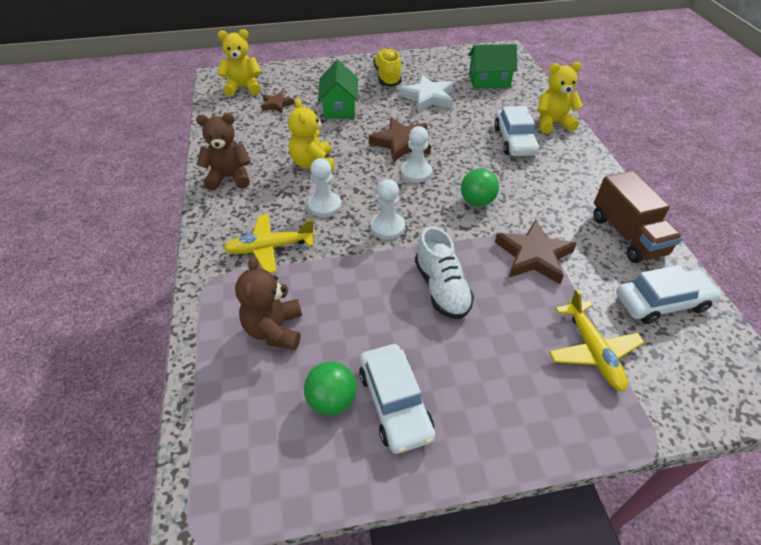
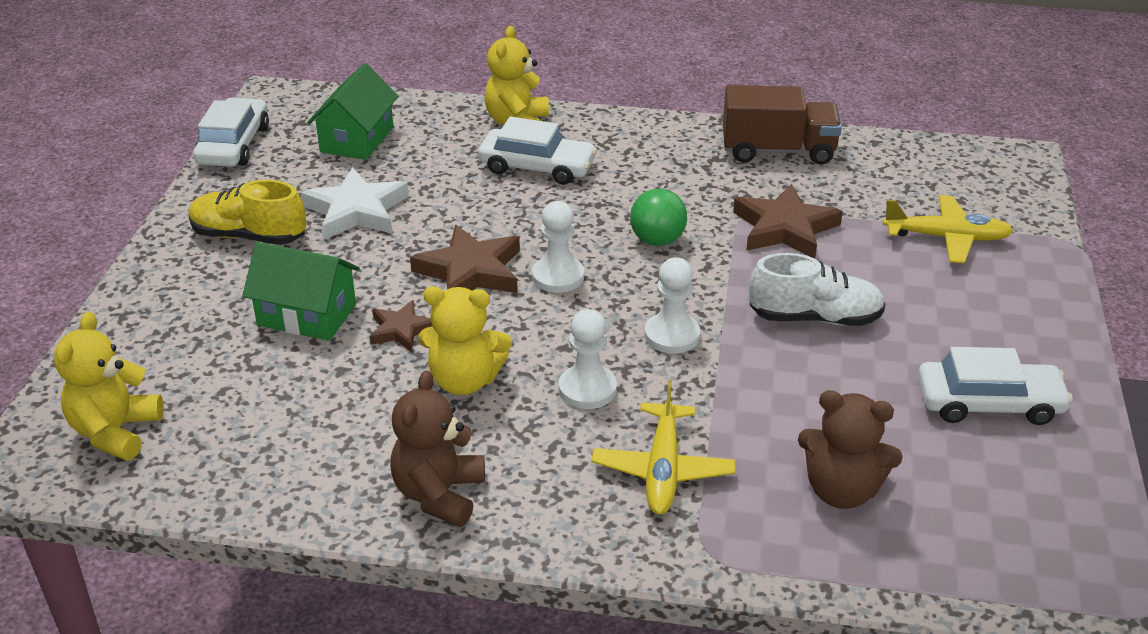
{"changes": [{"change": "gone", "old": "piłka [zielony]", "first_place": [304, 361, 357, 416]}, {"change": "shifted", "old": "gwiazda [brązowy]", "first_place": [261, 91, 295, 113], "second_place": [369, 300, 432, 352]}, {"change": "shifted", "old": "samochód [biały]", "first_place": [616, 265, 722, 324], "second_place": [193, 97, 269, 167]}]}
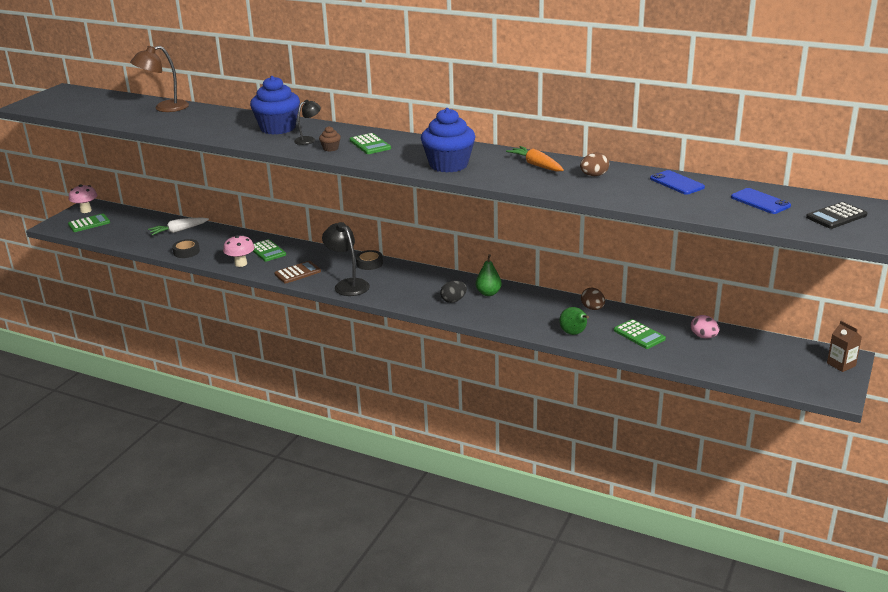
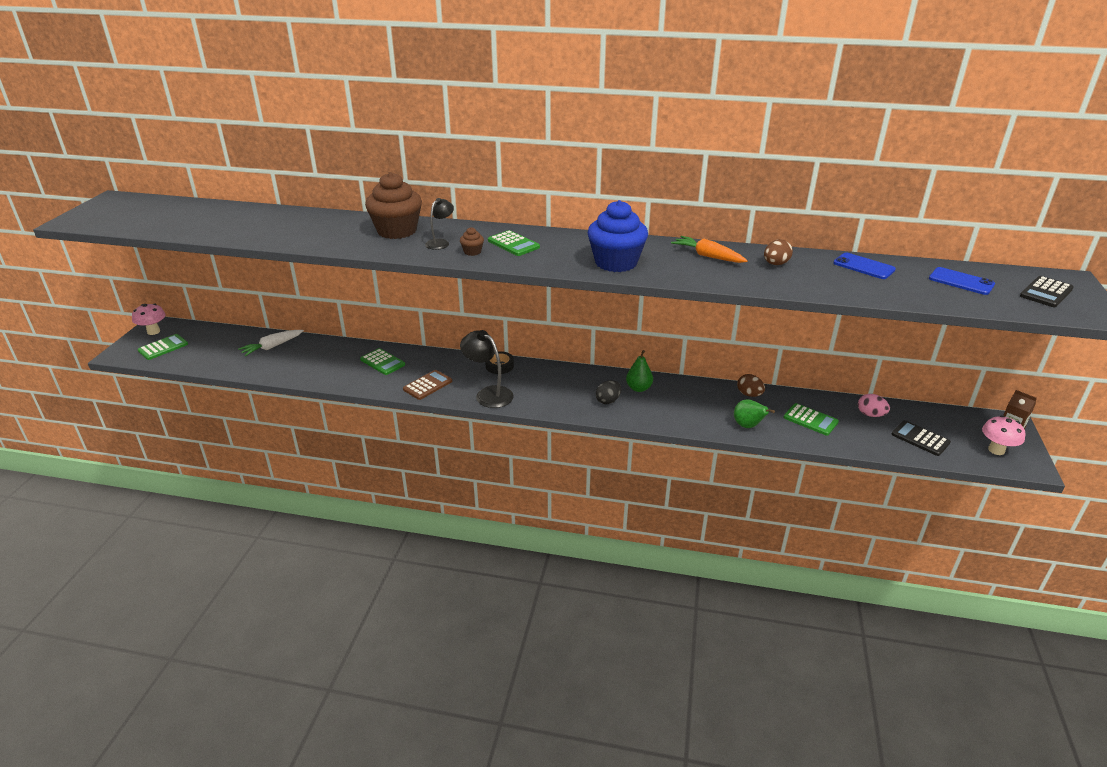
{"changes": [{"change": "gone", "old": "lampka [brązowy]", "first_place": [130, 46, 189, 112]}, {"change": "gone", "old": "taśma klejąca [czarny]", "first_place": [172, 239, 200, 258]}, {"change": "new", "new": "kalkulator [czarny]", "second_place": [891, 420, 951, 456]}, {"change": "shifted", "old": "grzyb [różowy]", "first_place": [223, 235, 255, 267], "second_place": [982, 415, 1025, 455]}, {"change": "repainted", "old": "muffinka [niebieski]", "new": "muffinka [brązowy]", "first_place": [250, 76, 300, 135], "second_place": [365, 172, 422, 239]}]}
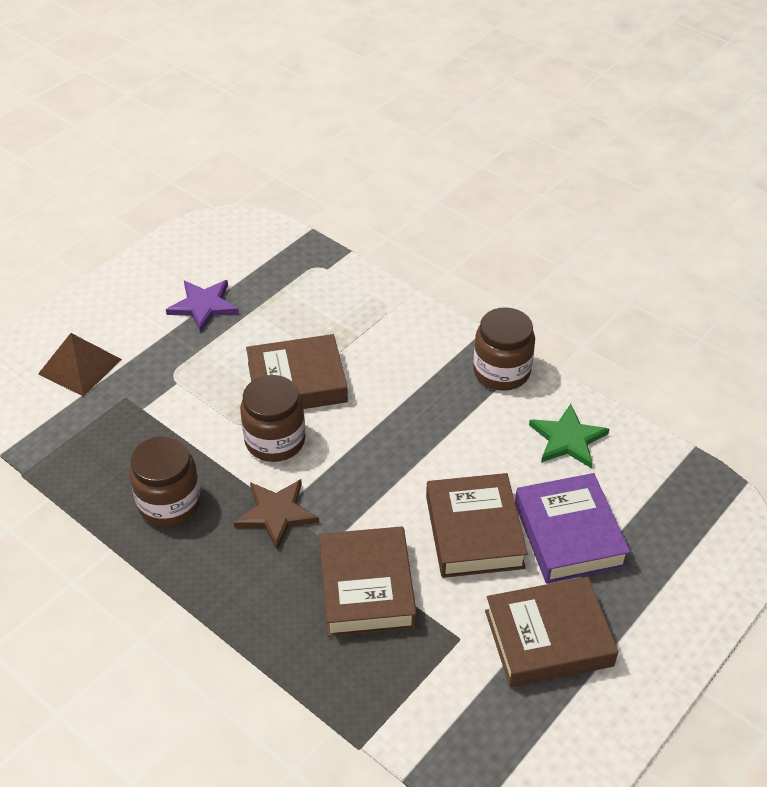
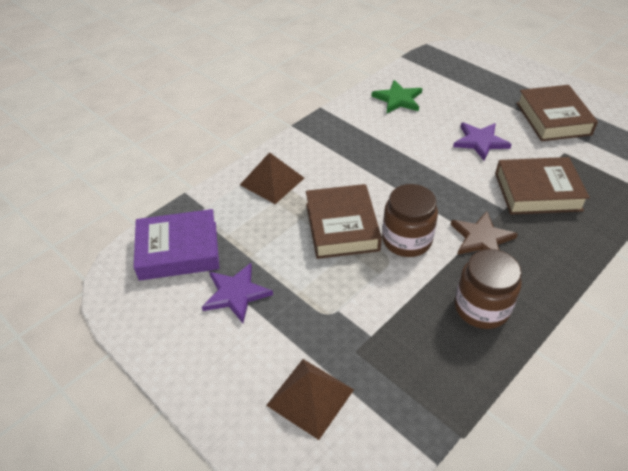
{"changes": [{"change": "gone", "old": "słoik [brązowy]", "first_place": [473, 307, 535, 391]}, {"change": "new", "new": "piramida [brązowy]", "second_place": [240, 152, 304, 204]}, {"change": "shifted", "old": "książka [fioletowy]", "first_place": [515, 473, 630, 584], "second_place": [134, 209, 219, 281]}, {"change": "swapped", "old": "książka [brązowy]", "new": "gwiazda [fioletowy]", "first_place": [426, 473, 528, 578], "second_place": [453, 122, 512, 161]}]}
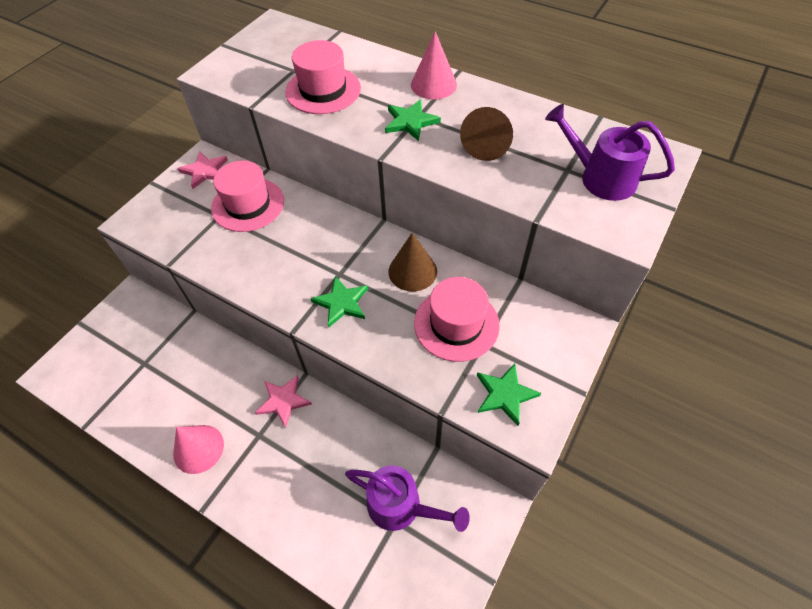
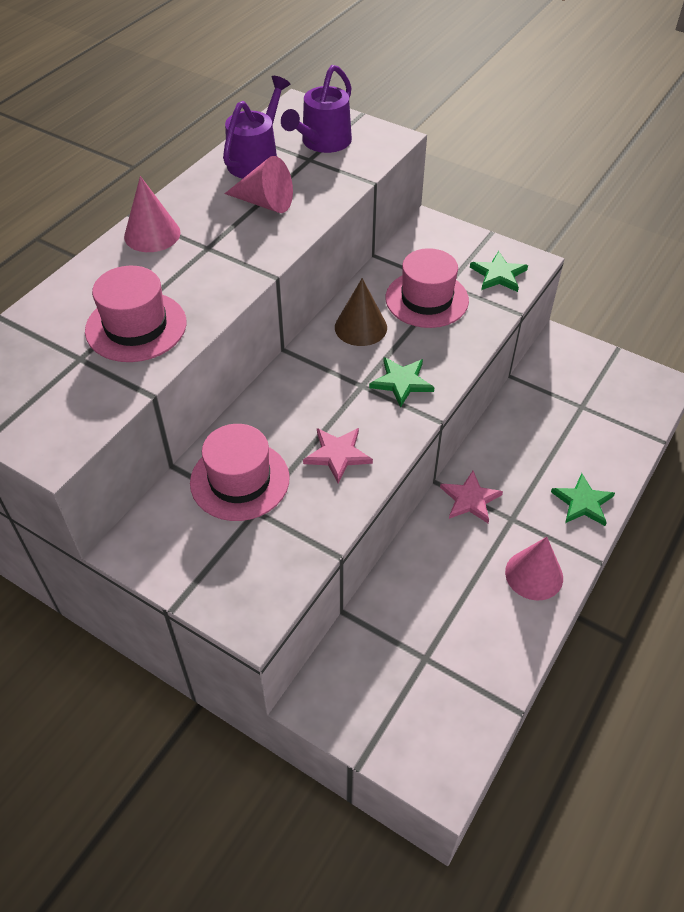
{"changes": [{"change": "shifted", "old": "gwiazda [różowy]", "first_place": [178, 151, 228, 189], "second_place": [303, 428, 373, 483]}, {"change": "shifted", "old": "konewka [fioletowy]", "first_place": [345, 465, 470, 532], "second_place": [223, 76, 290, 179]}, {"change": "shifted", "old": "gwiazda [zielony]", "first_place": [385, 100, 441, 141], "second_place": [551, 473, 615, 526]}, {"change": "repainted", "old": "stożek [brązowy]", "new": "stożek [różowy]", "first_place": [460, 107, 513, 161], "second_place": [225, 156, 293, 213]}]}
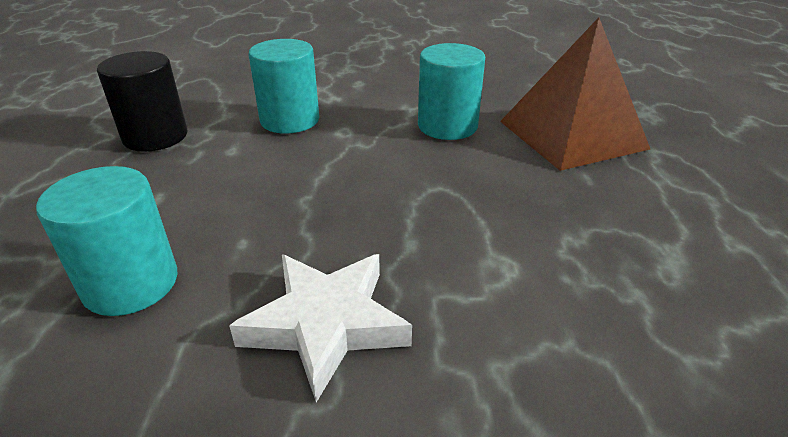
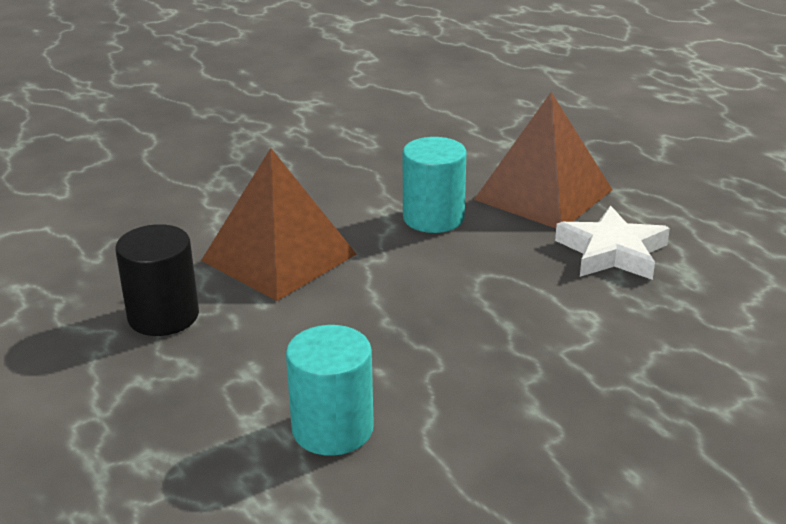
{"changes": [{"change": "shifted", "old": "gwiazda [biały]", "first_place": [229, 254, 412, 403], "second_place": [555, 206, 670, 280]}, {"change": "swapped", "old": "walec [turkusowy]", "new": "piramida [brązowy]", "first_place": [248, 39, 319, 134], "second_place": [201, 148, 357, 301]}]}
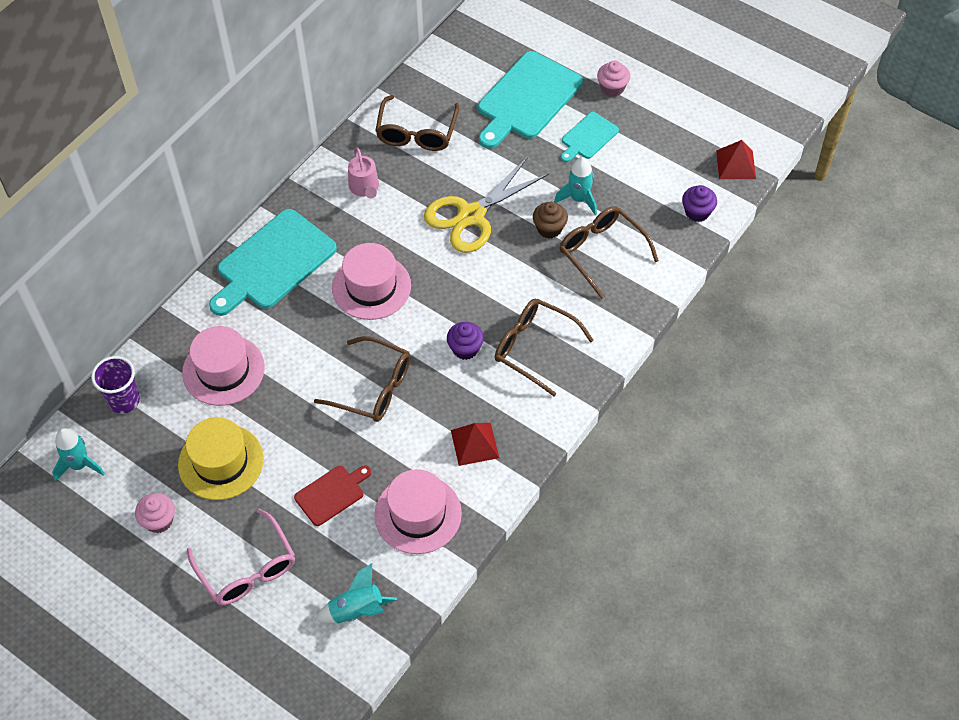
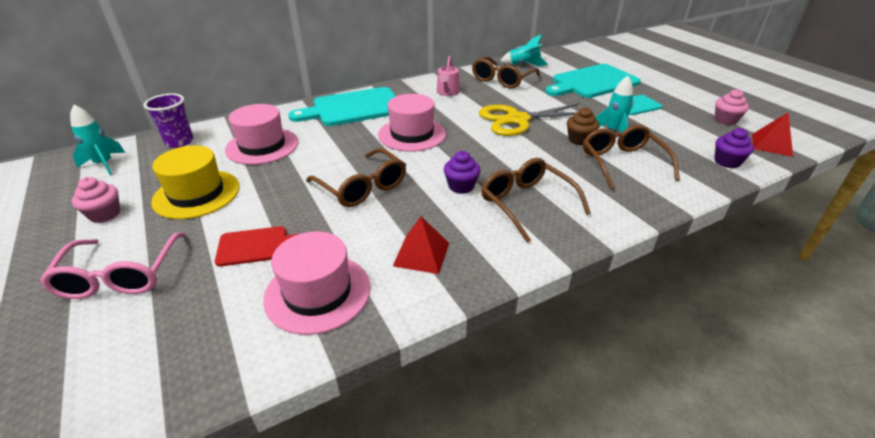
{"changes": [{"change": "shifted", "old": "rakieta [turkusowy]", "first_place": [315, 563, 397, 624], "second_place": [500, 34, 548, 66]}, {"change": "shifted", "old": "muffinka [różowy]", "first_place": [597, 61, 630, 97], "second_place": [715, 89, 749, 125]}]}
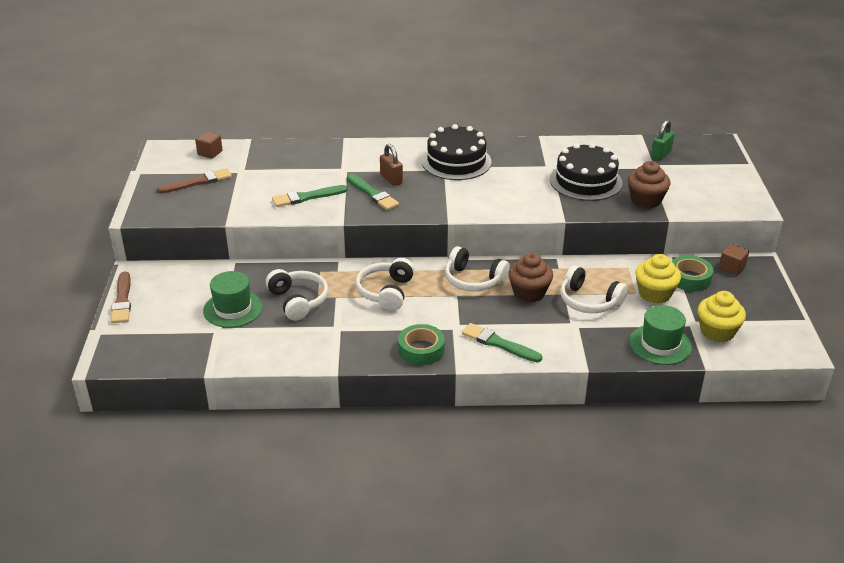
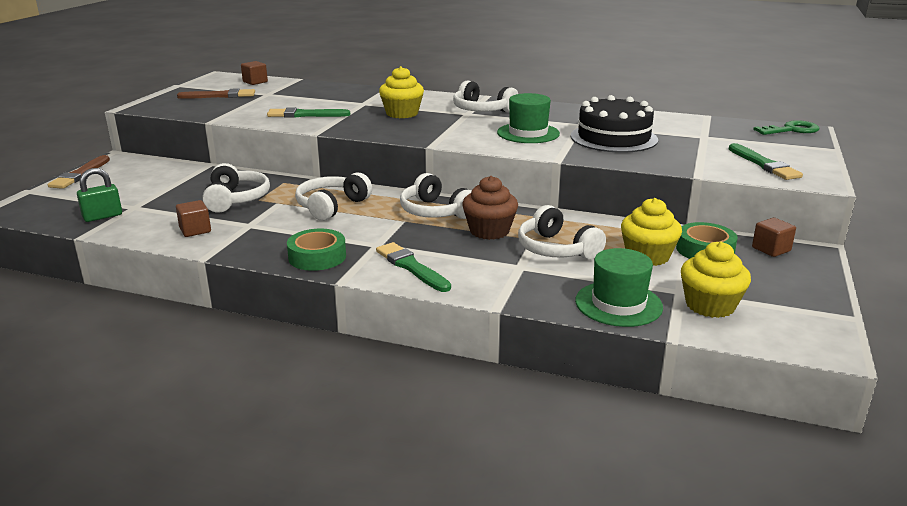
{"changes": [{"change": "gone", "old": "muffinka [brązowy]", "first_place": [628, 161, 670, 208]}, {"change": "new", "new": "sześcian [brązowy]", "second_place": [176, 200, 211, 237]}, {"change": "new", "new": "klucz [zielony]", "second_place": [753, 120, 820, 135]}, {"change": "shifted", "old": "kapelusz [zielony]", "first_place": [203, 271, 263, 328], "second_place": [497, 93, 560, 143]}, {"change": "shifted", "old": "pędzel [zielony]", "first_place": [347, 174, 399, 210], "second_place": [729, 143, 803, 180]}, {"change": "shifted", "old": "kłódka [zielony]", "first_place": [651, 120, 675, 160], "second_place": [77, 168, 122, 222]}, {"change": "swapped", "old": "kłódka [brązowy]", "new": "muffinka [żółty]", "first_place": [380, 144, 403, 186], "second_place": [379, 66, 424, 118]}, {"change": "swapped", "old": "tort [czarny]", "new": "słuchawki [biały]", "first_place": [422, 124, 492, 180], "second_place": [453, 80, 518, 113]}]}
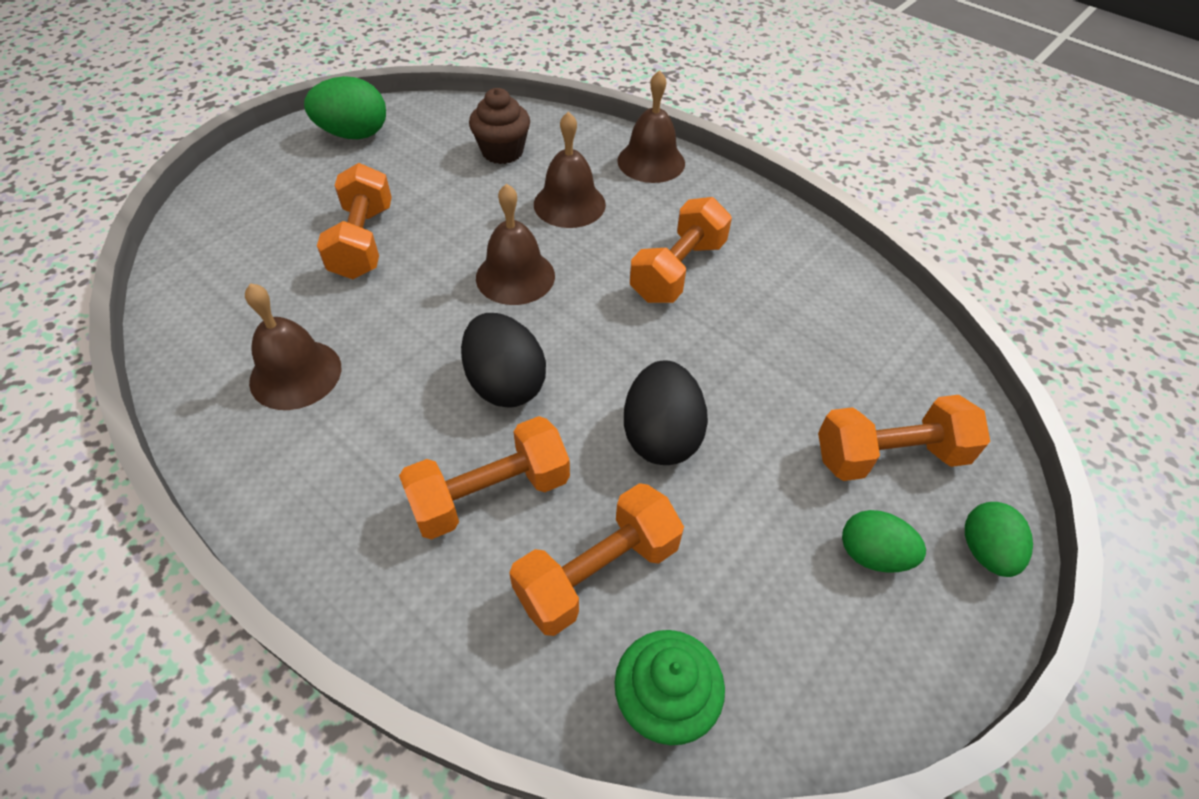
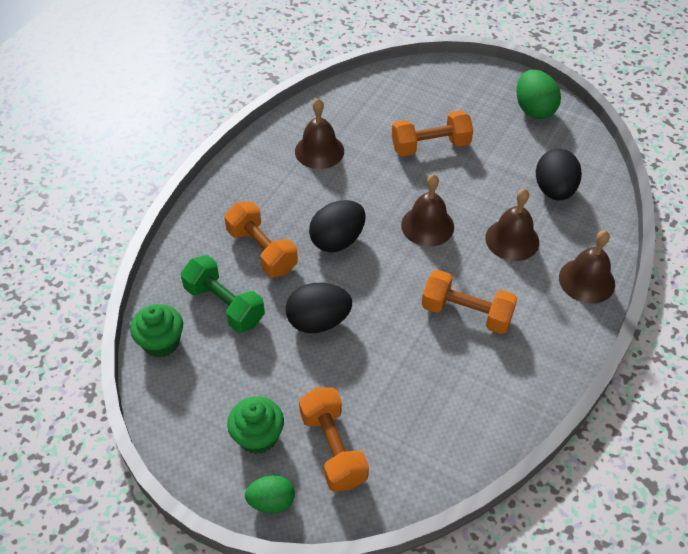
{"changes": [{"change": "swapped", "old": "muffinka [brązowy]", "new": "jajko [czarny]", "first_place": [469, 88, 530, 164], "second_place": [536, 149, 582, 200]}, {"change": "swapped", "old": "jajko [zielony]", "new": "muffinka [zielony]", "first_place": [842, 510, 926, 573], "second_place": [227, 396, 284, 454]}, {"change": "repainted", "old": "hantel [pomarańczowy]", "new": "hantel [zielony]", "first_place": [509, 483, 684, 636], "second_place": [181, 255, 265, 333]}]}
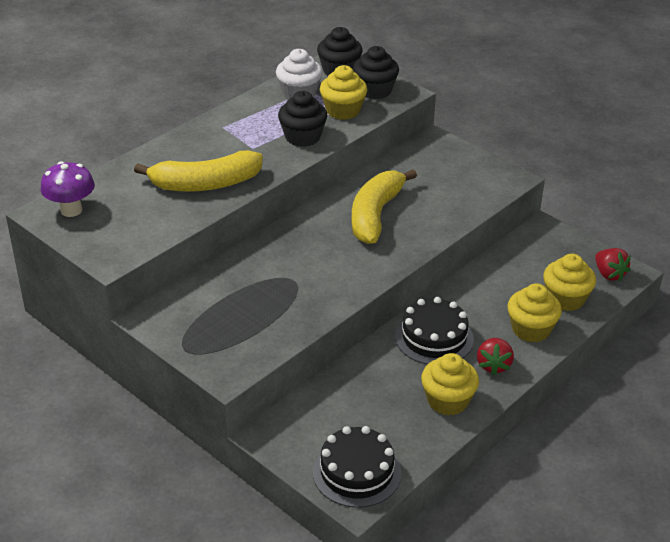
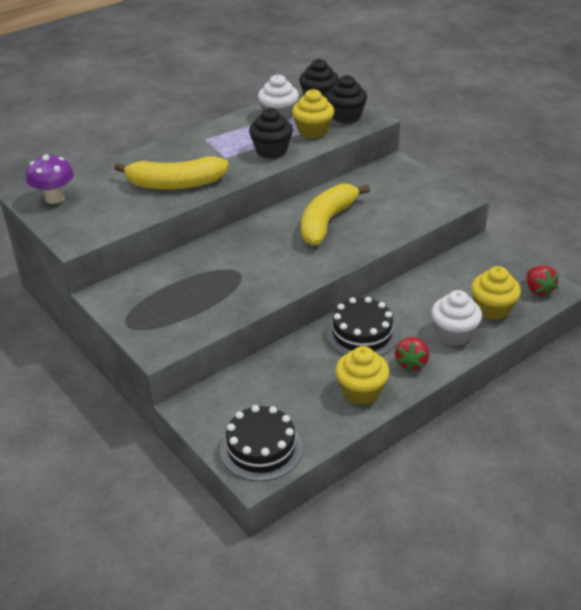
{"changes": [{"change": "repainted", "old": "muffinka [żółty]", "new": "muffinka [biały]", "first_place": [507, 283, 562, 342], "second_place": [431, 290, 482, 346]}]}
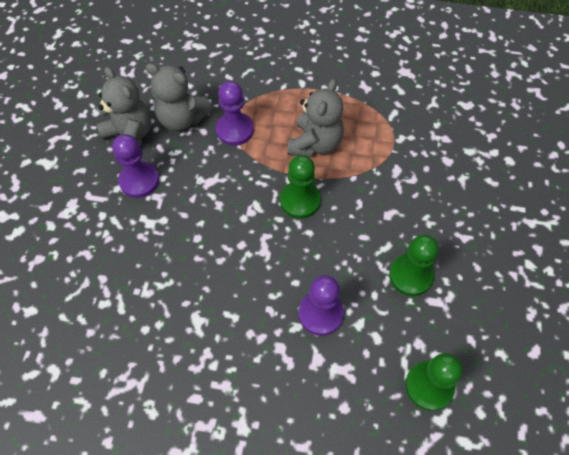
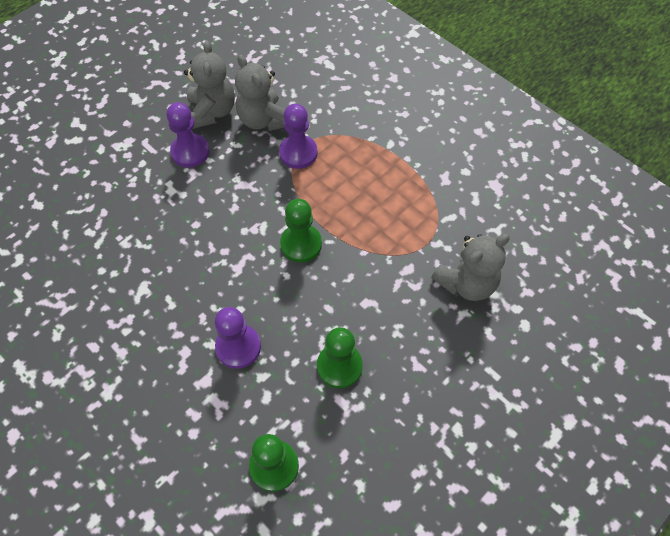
{"changes": [{"change": "shifted", "old": "miś [szary]", "first_place": [288, 79, 344, 157], "second_place": [431, 234, 510, 301]}]}
